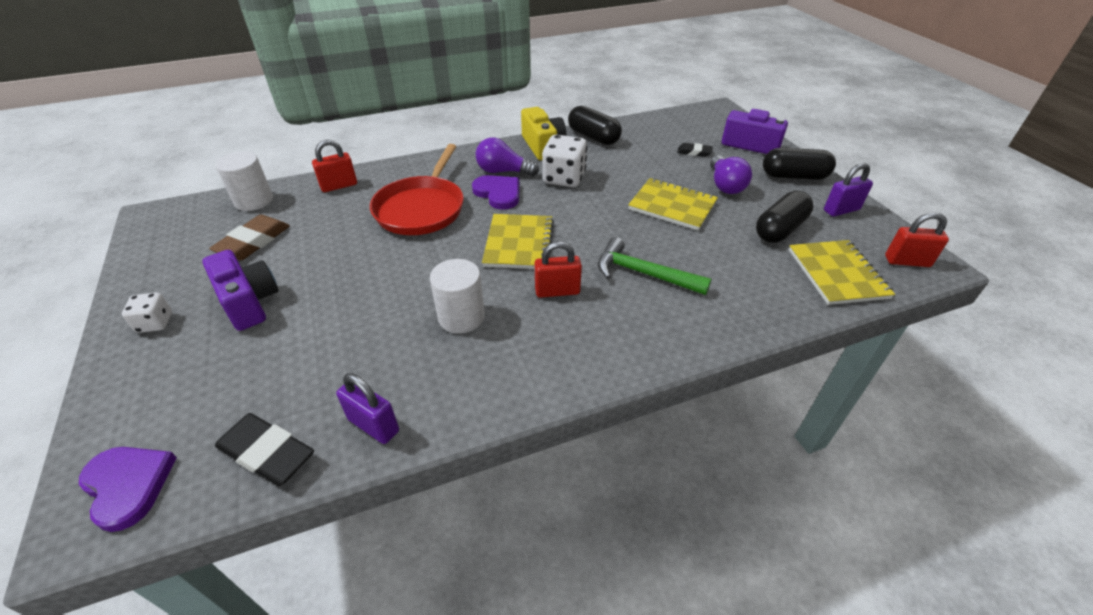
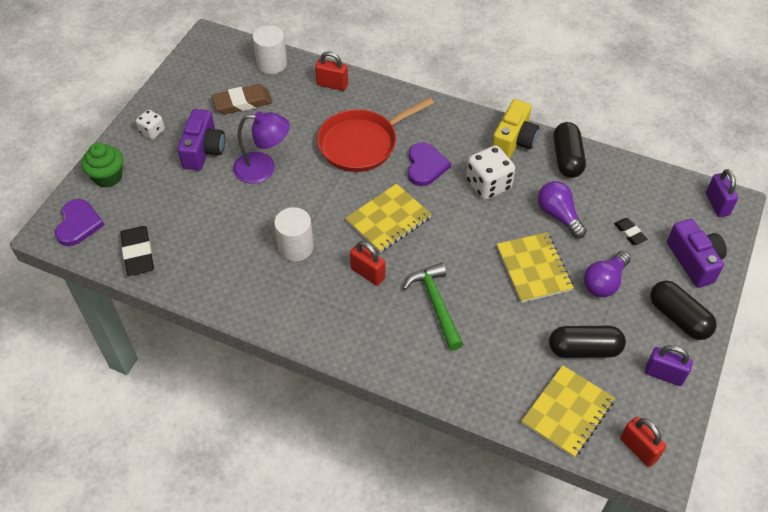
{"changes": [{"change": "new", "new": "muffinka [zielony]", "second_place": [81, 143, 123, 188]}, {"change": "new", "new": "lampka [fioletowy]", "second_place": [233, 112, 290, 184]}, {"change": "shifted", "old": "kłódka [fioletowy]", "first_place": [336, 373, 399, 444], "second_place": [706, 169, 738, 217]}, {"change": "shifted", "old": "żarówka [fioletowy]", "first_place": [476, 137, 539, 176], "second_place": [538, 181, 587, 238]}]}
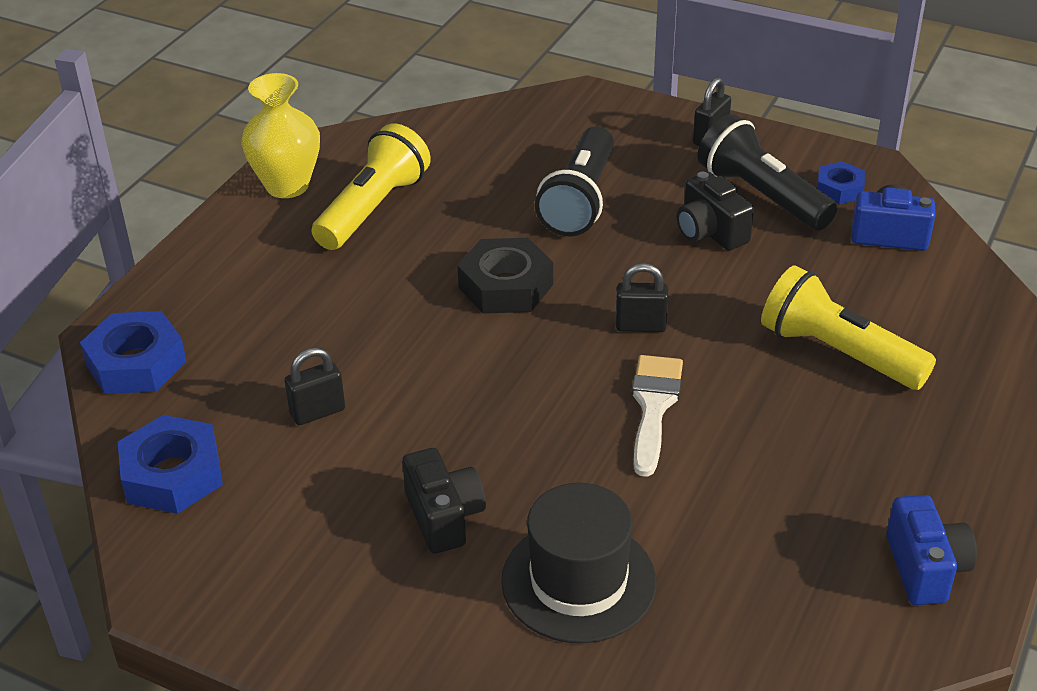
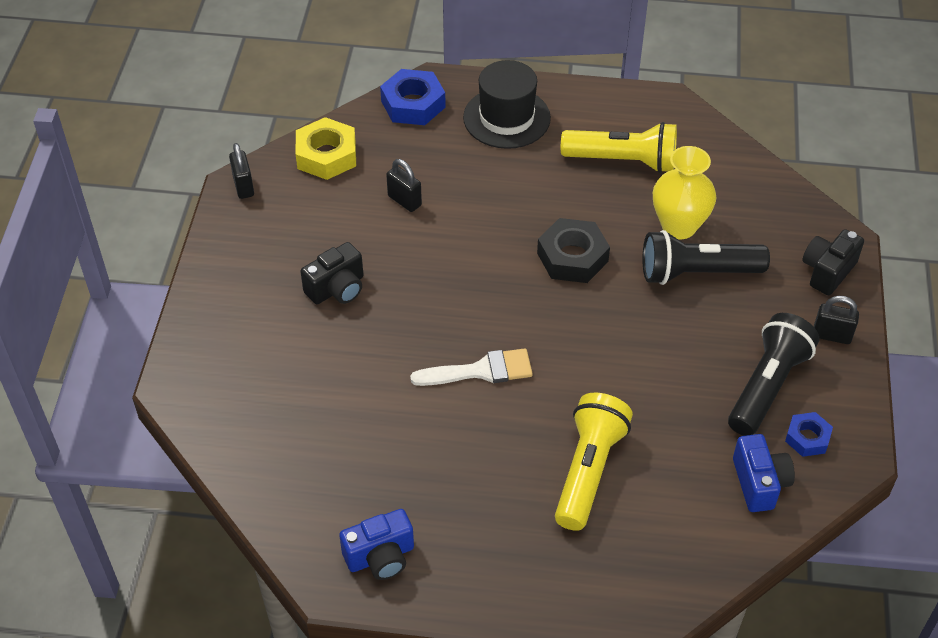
{"changes": [{"change": "shifted", "old": "wazon [żółty]", "first_place": [241, 73, 320, 198], "second_place": [653, 146, 717, 239]}, {"change": "shifted", "old": "kapelusz [czarny]", "first_place": [501, 483, 657, 643], "second_place": [463, 60, 551, 149]}, {"change": "shifted", "old": "kłódka [czarny]", "first_place": [616, 263, 669, 332], "second_place": [229, 143, 254, 199]}, {"change": "shifted", "old": "aparat fotograficzny [czarny]", "first_place": [677, 172, 754, 251], "second_place": [802, 229, 864, 295]}, {"change": "repainted", "old": "nakrętka [niebieski]", "new": "nakrętka [żółty]", "first_place": [118, 415, 223, 514], "second_place": [295, 117, 356, 180]}]}
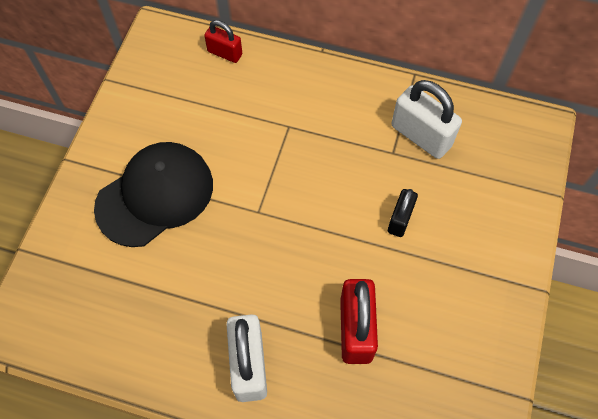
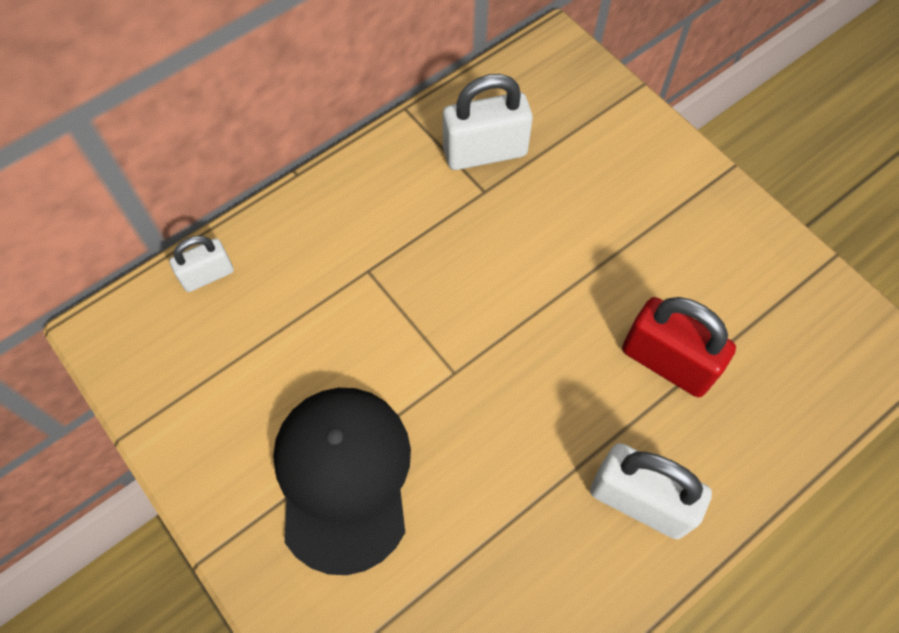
{"changes": [{"change": "gone", "old": "kłódka [czarny]", "first_place": [388, 189, 418, 237]}, {"change": "repainted", "old": "kłódka [czerwony]", "new": "kłódka [biały]", "first_place": [204, 20, 242, 63], "second_place": [169, 236, 234, 292]}]}
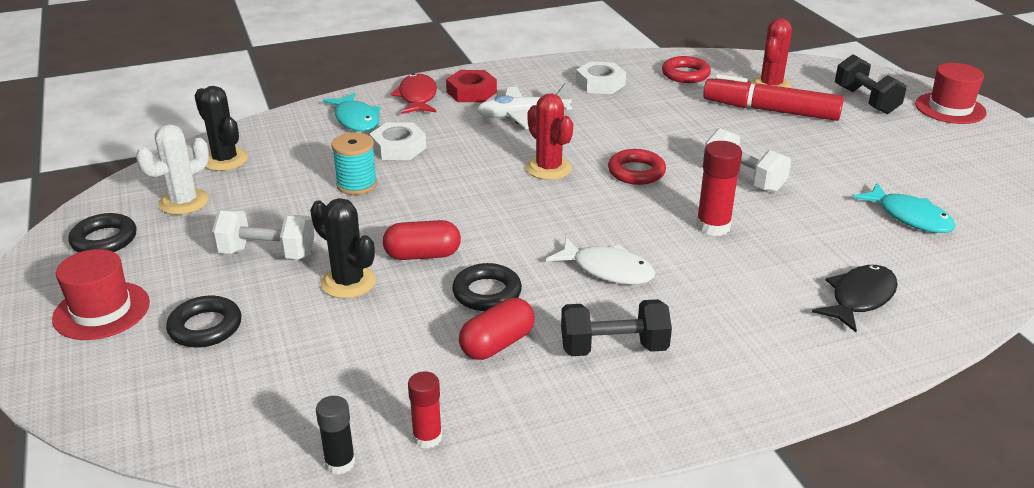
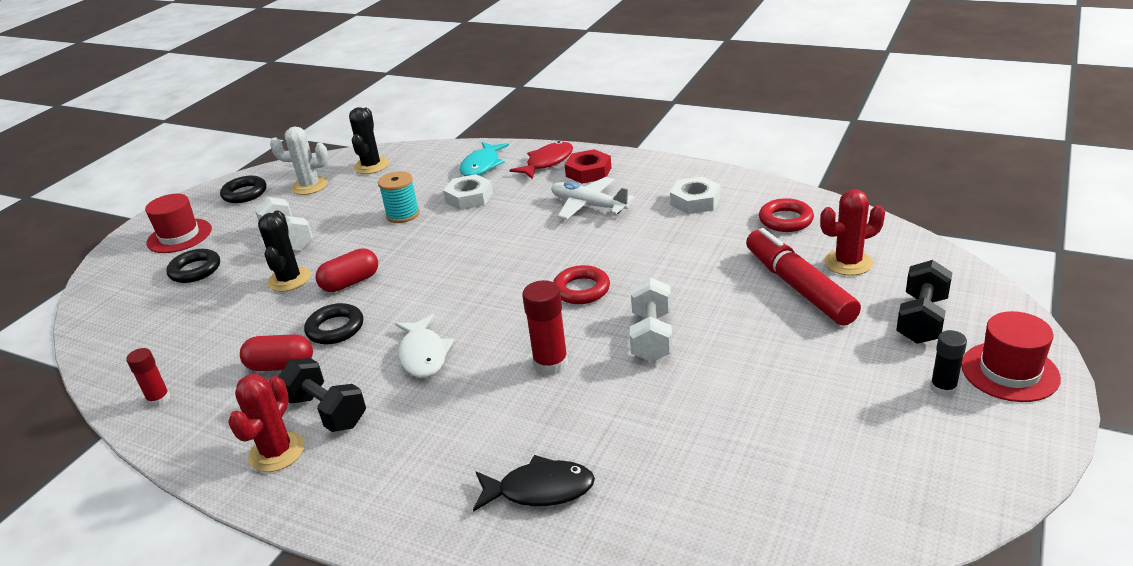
{"changes": [{"change": "gone", "old": "ryba [turkusowy]", "first_place": [853, 183, 956, 233]}, {"change": "shifted", "old": "klej w sztyfcie [czarny]", "first_place": [316, 396, 355, 475], "second_place": [930, 330, 967, 397]}, {"change": "shifted", "old": "kaktus [czerwony]", "first_place": [526, 93, 573, 180], "second_place": [228, 374, 305, 472]}, {"change": "rotated", "old": "kapsułka [czerwony]", "first_place": [383, 220, 461, 260], "second_place": [316, 248, 378, 292], "degrees": -75}]}
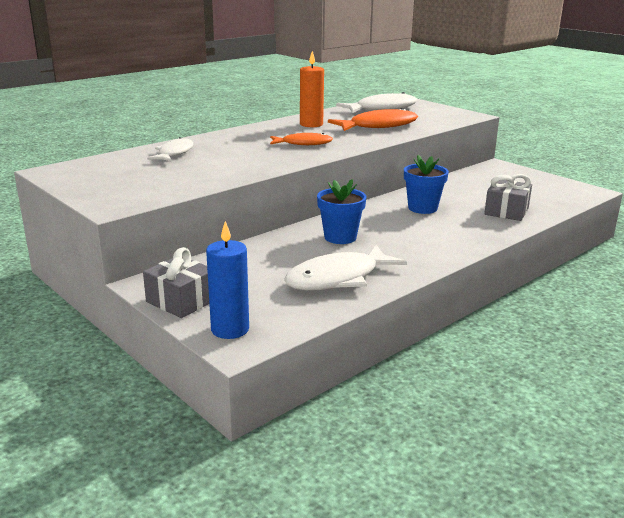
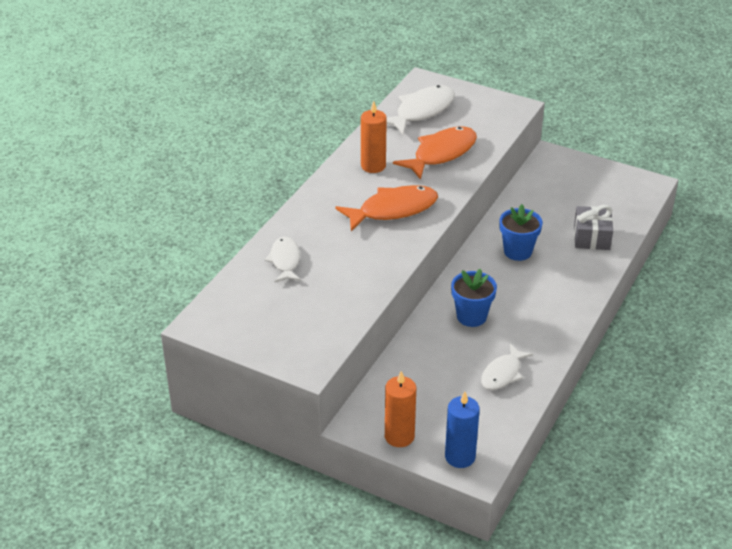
{"changes": [{"change": "swapped", "old": "prezent [szary]", "new": "świeca [pomarańczowy]", "first_place": [143, 247, 209, 318], "second_place": [385, 371, 416, 447]}, {"change": "scaled", "old": "ryba [pomarańczowy]", "first_place": [270, 133, 333, 145], "second_place": [335, 185, 438, 231], "factor": 1.6}, {"change": "scaled", "old": "ryba [biały]", "first_place": [284, 245, 407, 291], "second_place": [481, 344, 533, 390], "factor": 0.62}]}
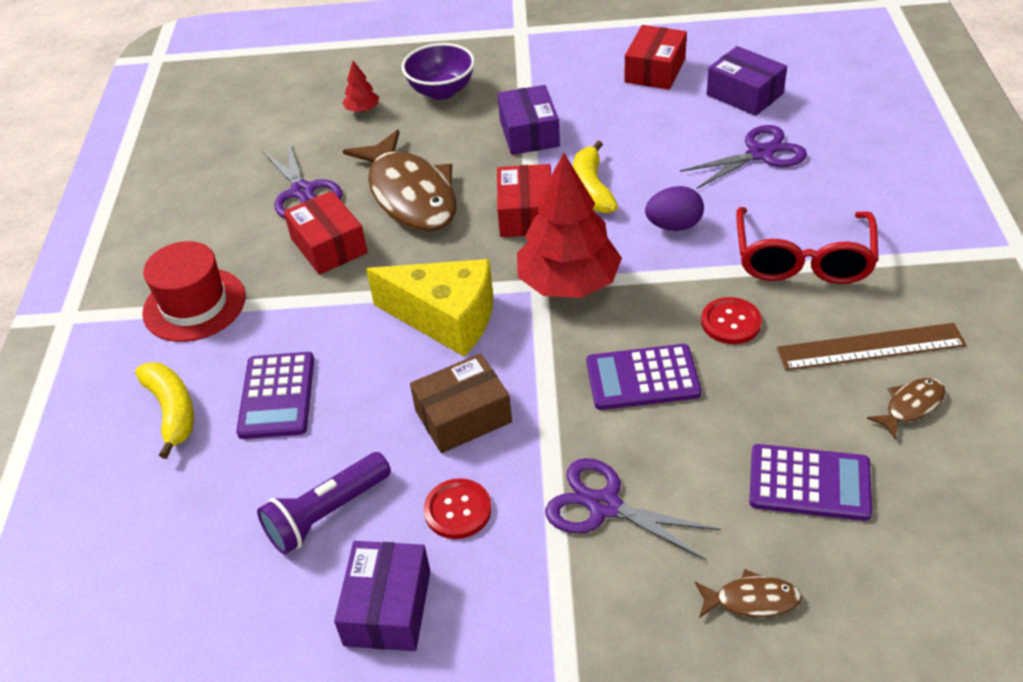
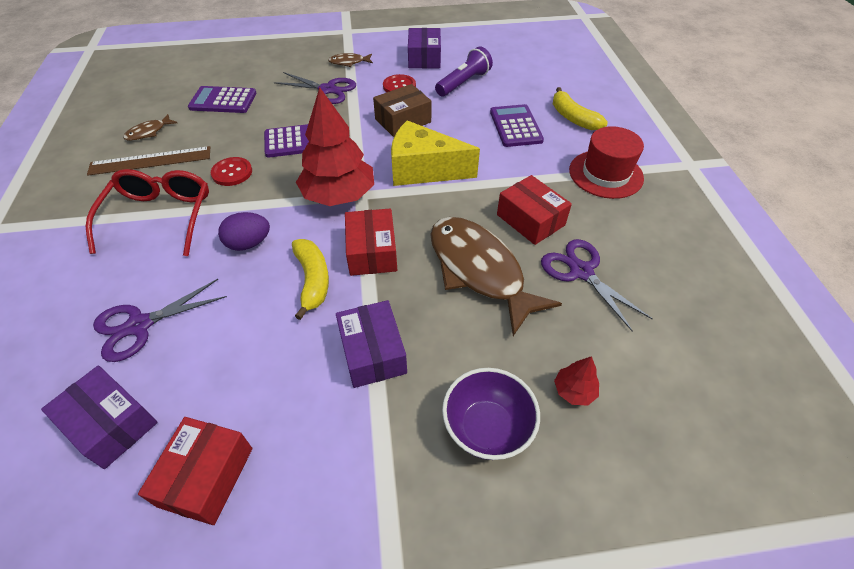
{"changes": [{"change": "shifted", "old": "ryba [brązowy]", "first_place": [695, 569, 802, 618], "second_place": [328, 53, 373, 67]}]}
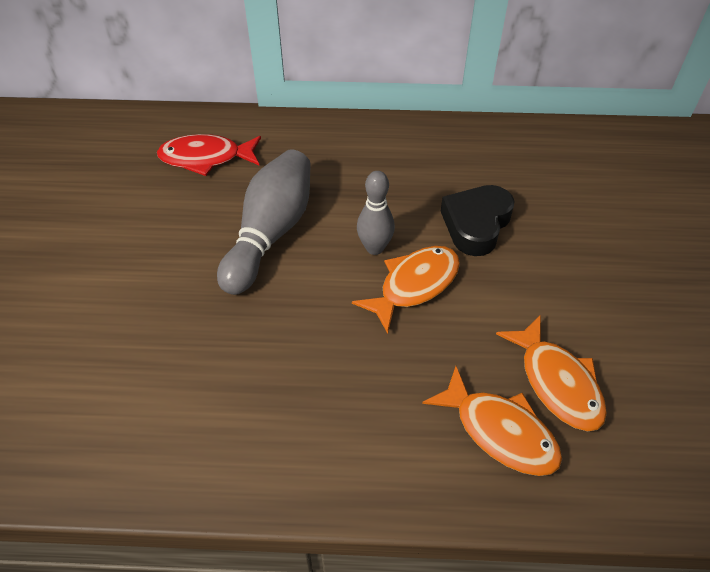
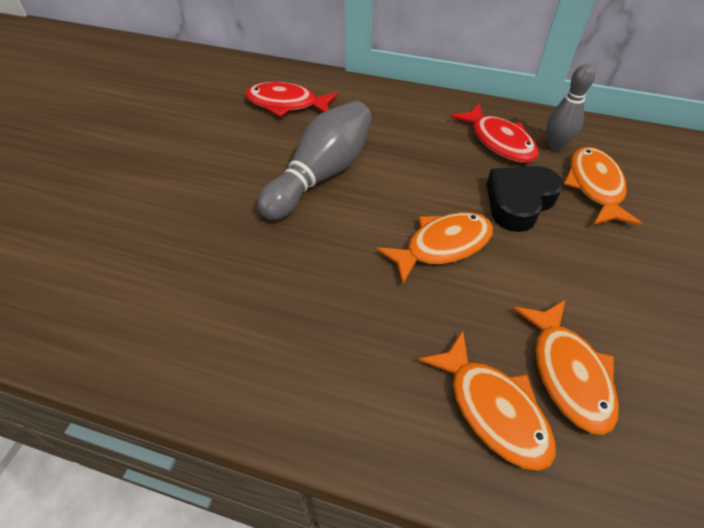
{"changes": [{"change": "new", "new": "ryba [czerwony]", "second_place": [450, 103, 539, 163]}, {"change": "new", "new": "ryba [pomarańczowy]", "second_place": [564, 147, 642, 226]}, {"change": "shifted", "old": "kręgiel [szary]", "first_place": [357, 171, 395, 255], "second_place": [547, 64, 595, 151]}]}
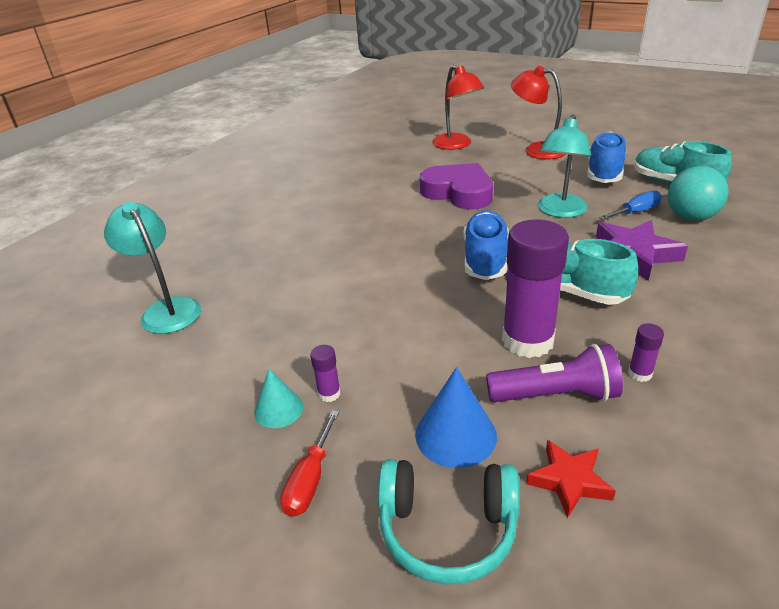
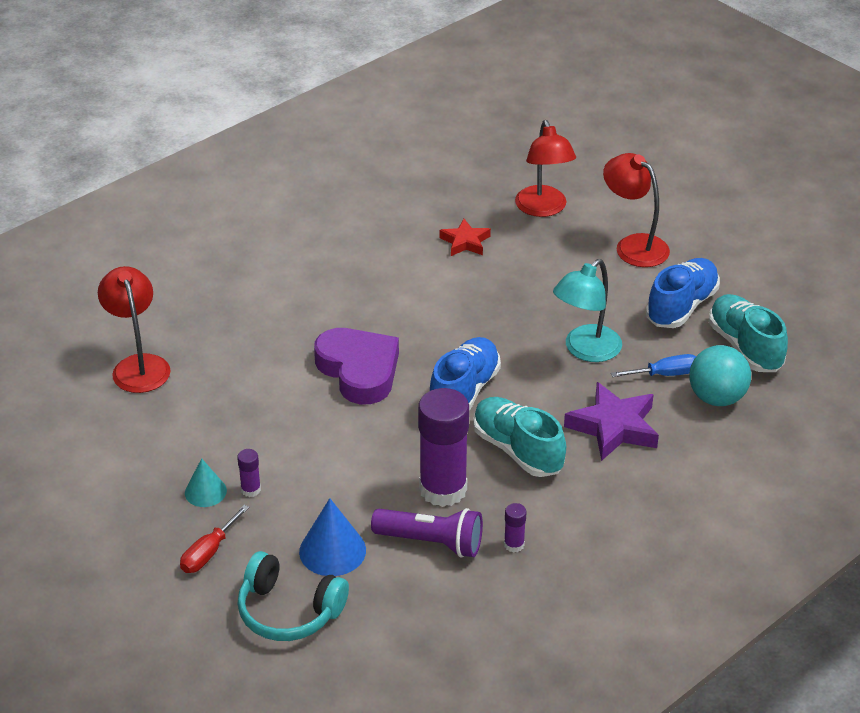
{"changes": [{"change": "shifted", "old": "serce [fioletowy]", "first_place": [420, 163, 493, 209], "second_place": [314, 328, 399, 404]}, {"change": "shifted", "old": "gwiazda [czerwony]", "first_place": [526, 440, 616, 518], "second_place": [439, 219, 491, 256]}, {"change": "repainted", "old": "lampka [turkusowy]", "new": "lampka [czerwony]", "first_place": [104, 202, 201, 334], "second_place": [98, 266, 171, 393]}]}
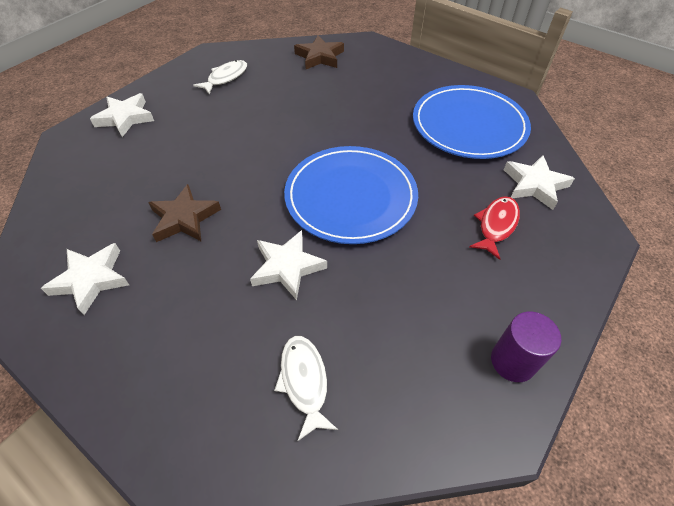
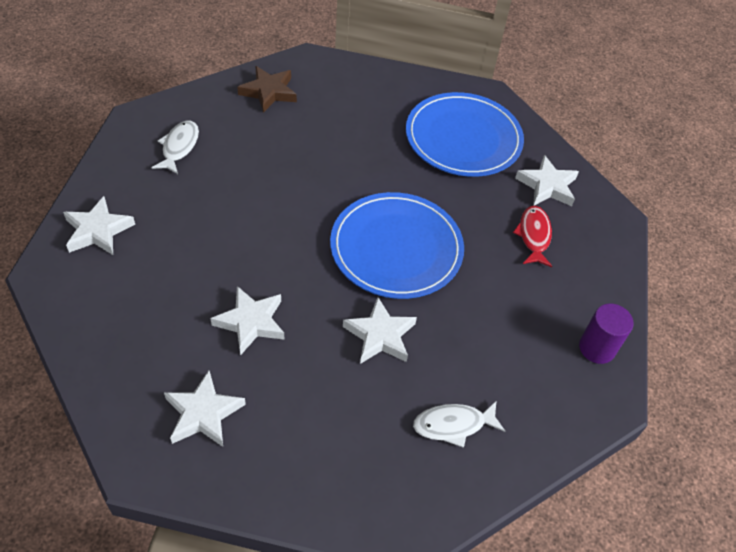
{"changes": [{"change": "repainted", "old": "gwiazda [brązowy]", "new": "gwiazda [biały]", "first_place": [148, 184, 221, 242], "second_place": [210, 286, 284, 356]}, {"change": "rotated", "old": "ryba [biały]", "first_place": [274, 336, 338, 441], "second_place": [413, 401, 505, 448], "degrees": -60}]}
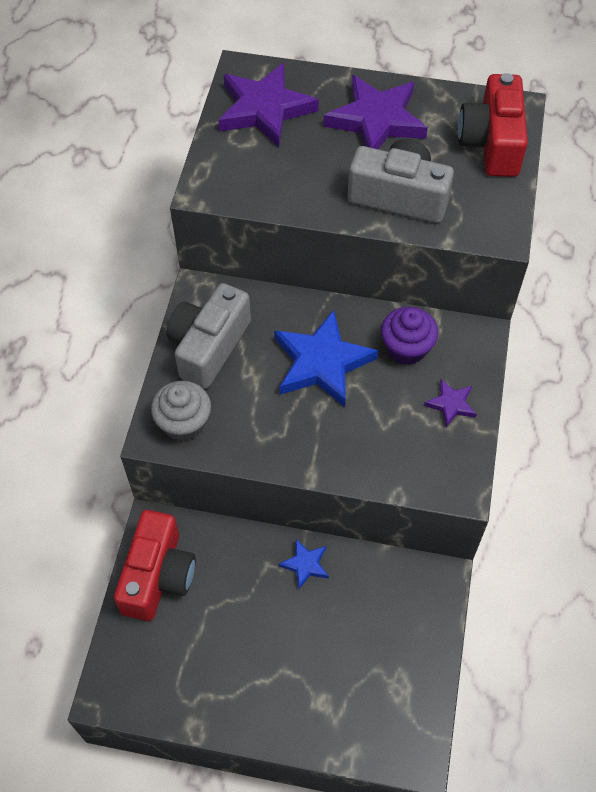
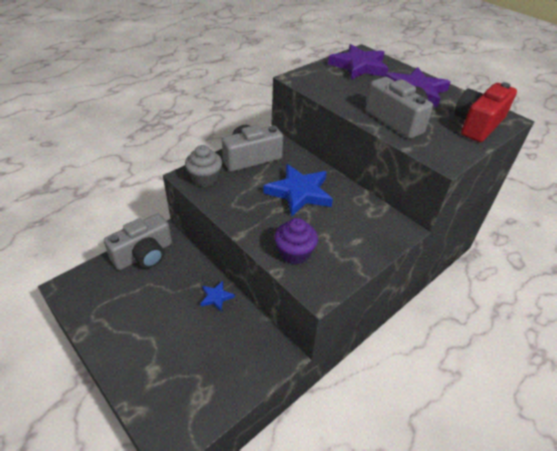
{"changes": [{"change": "gone", "old": "gwiazda [fioletowy]", "first_place": [424, 379, 477, 427]}, {"change": "shifted", "old": "muffinka [fioletowy]", "first_place": [381, 307, 438, 365], "second_place": [274, 218, 318, 265]}, {"change": "repainted", "old": "aparat fotograficzny [czerwony]", "new": "aparat fotograficzny [szary]", "first_place": [114, 510, 196, 621], "second_place": [104, 214, 172, 270]}]}
